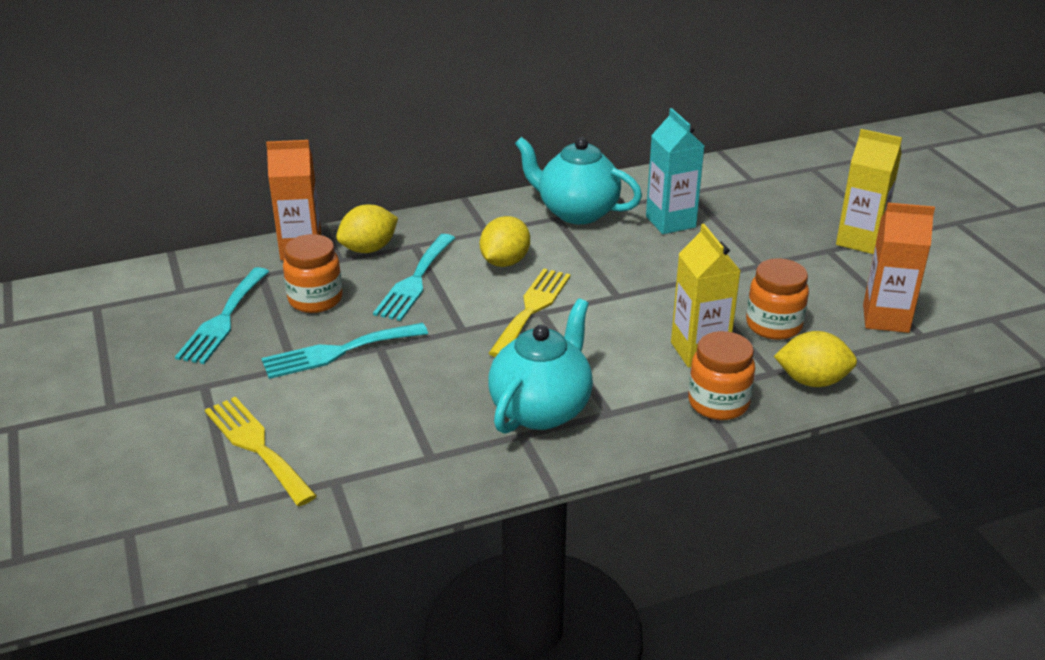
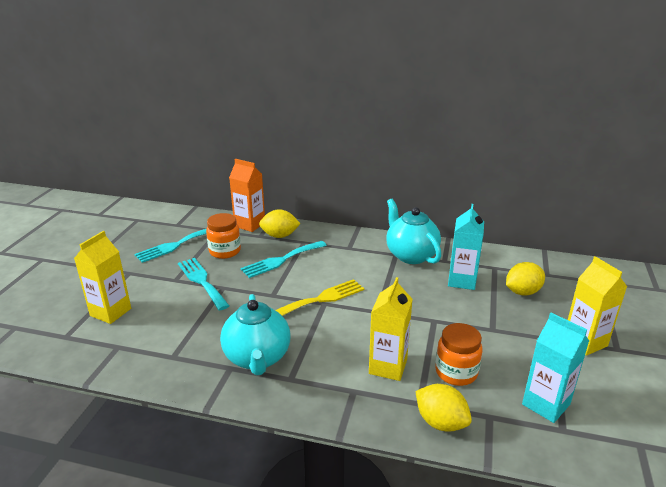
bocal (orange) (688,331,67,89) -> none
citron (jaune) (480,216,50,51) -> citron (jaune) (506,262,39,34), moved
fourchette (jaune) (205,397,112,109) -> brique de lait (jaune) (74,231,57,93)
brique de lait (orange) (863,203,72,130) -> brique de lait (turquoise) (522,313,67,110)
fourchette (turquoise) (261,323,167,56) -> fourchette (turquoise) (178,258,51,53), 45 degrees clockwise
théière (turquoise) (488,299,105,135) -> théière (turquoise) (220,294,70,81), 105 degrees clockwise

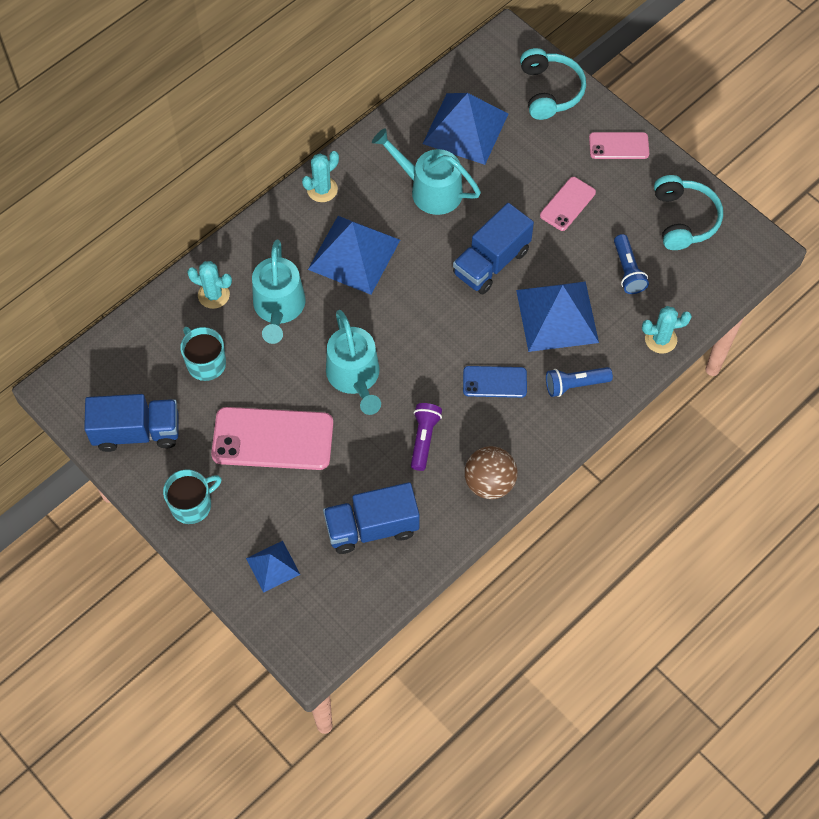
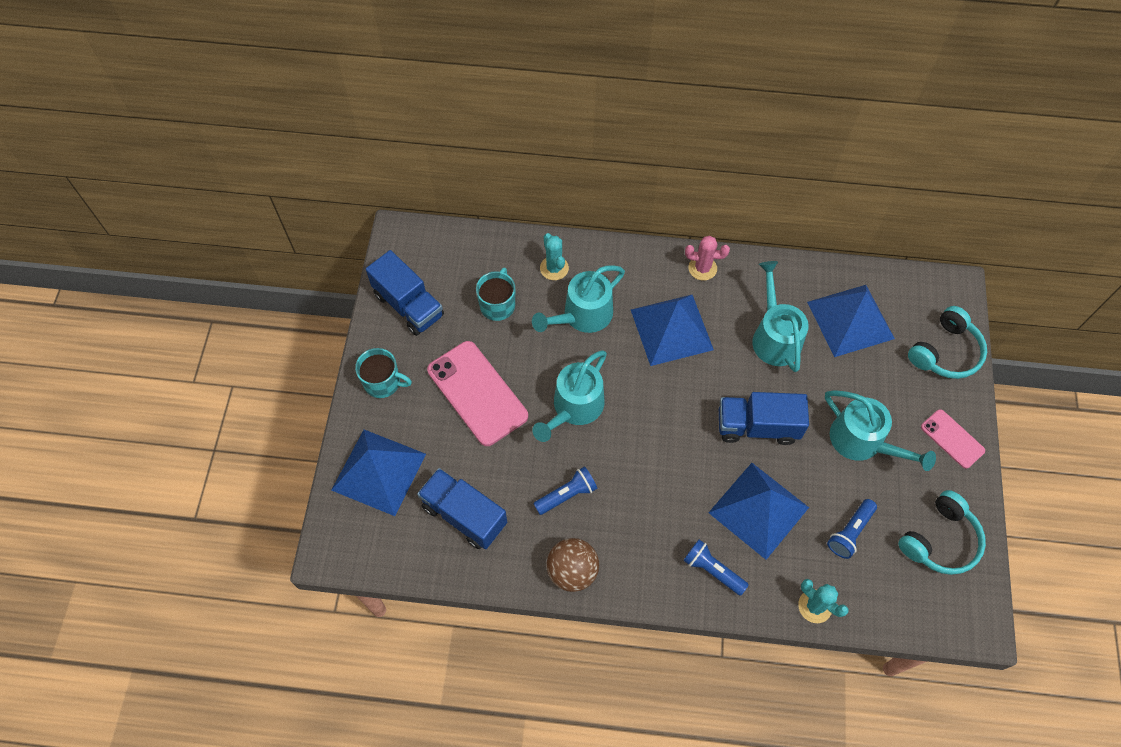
téléphone (bleu) (463,366,64,32) -> none
téléphone (rose) (540,177,56,54) -> arrosoir (turquoise) (825,390,111,81)
cactus (turquoise) (302,151,37,51) -> cactus (rose) (685,236,45,44)
lampe de poche (violet) (411,403,31,68) -> lampe de poche (bleu) (533,466,64,49)
pyramide (bleu) (246,541,54,52) -> pyramide (bleu) (331,430,95,86), x1.88

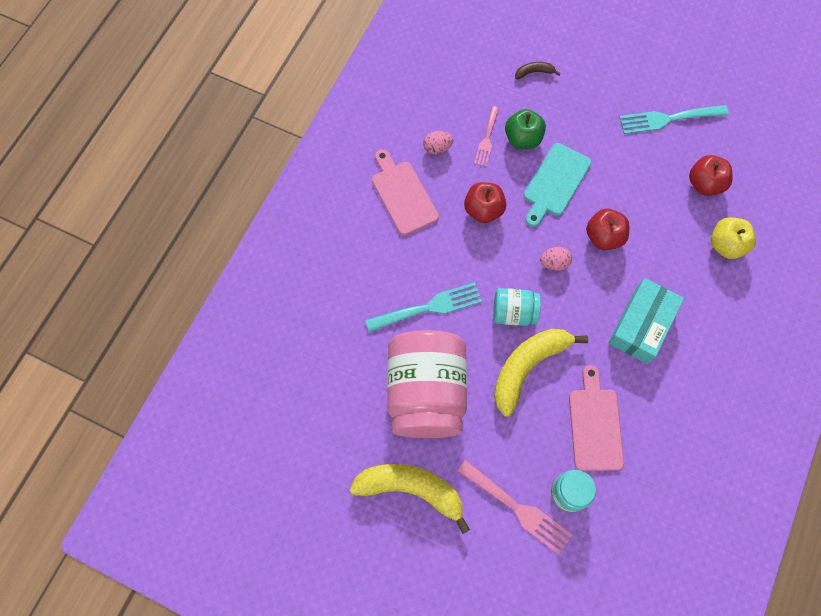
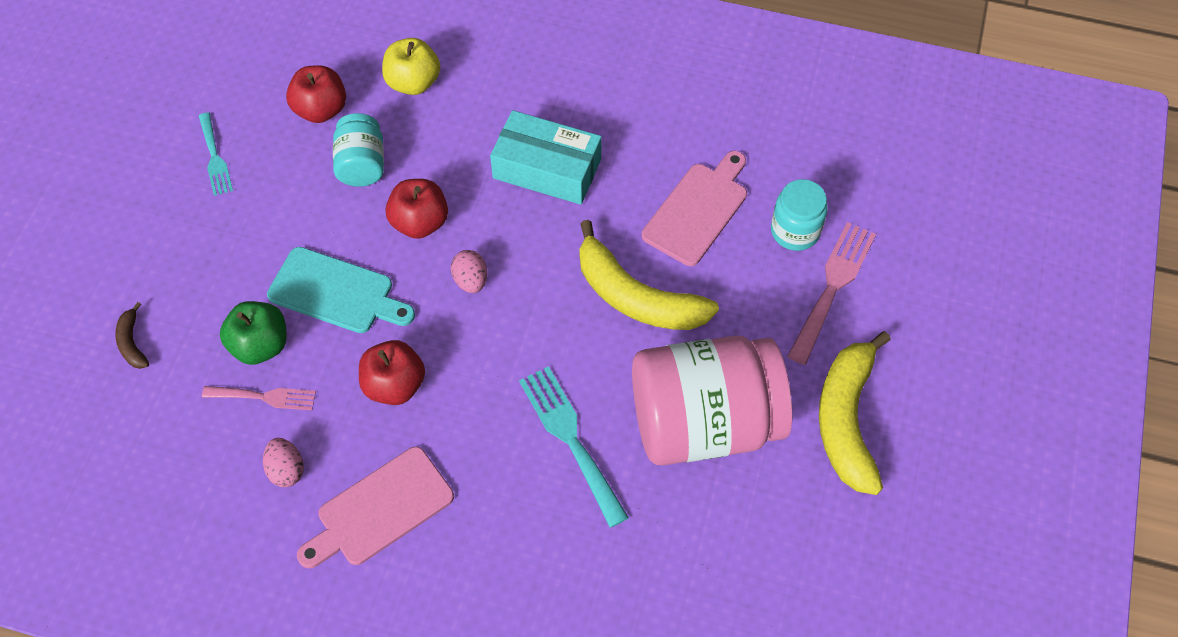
bocal (turquoise) (493,288,48,38) -> bocal (turquoise) (333,113,51,74), moved
planche à découper (rose) (569,365,55,106) -> planche à découper (rose) (642,151,105,115), 135 degrees clockwise
fourchette (turquoise) (619,105,110,29) -> fourchette (turquoise) (199,112,34,84), x0.62

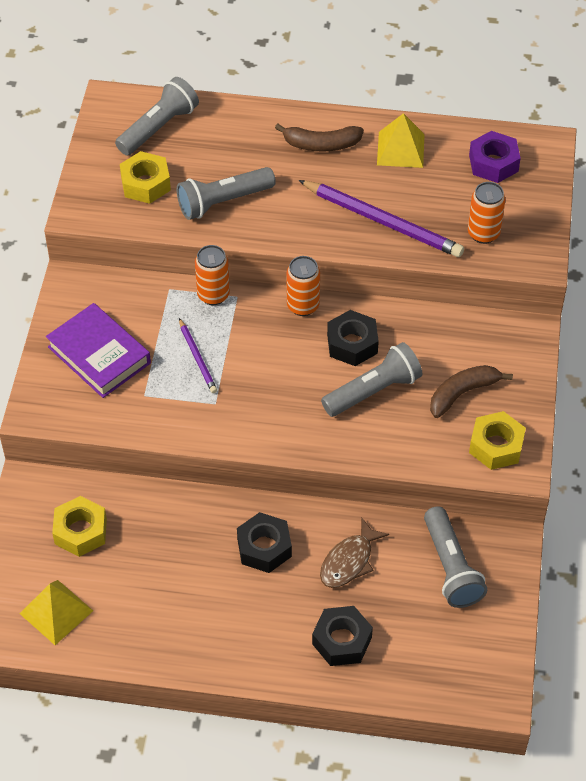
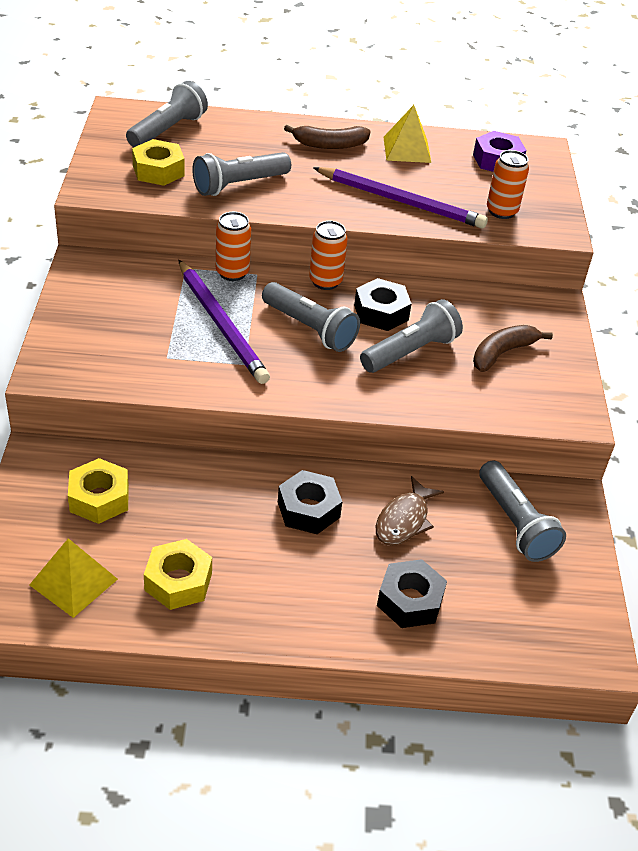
livre (violet) (46,303,105,95) -> none
none -> lampe de poche (gris) (262,282,98,70)
écrou (jaune) (469,411,57,59) -> écrou (jaune) (144,539,68,71), moved
crayon (violet) (179,318,38,75) -> crayon (violet) (178,260,92,124), x1.92

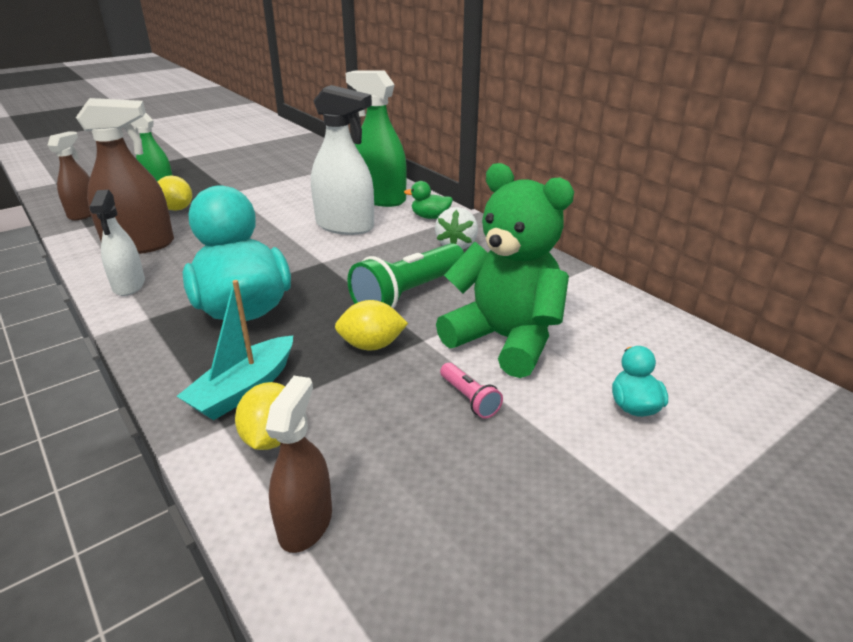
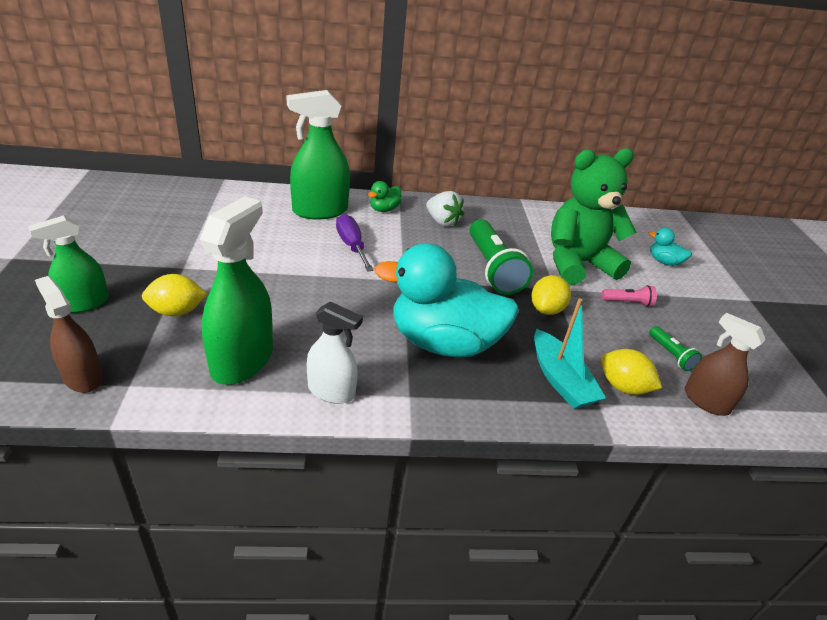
none -> lampe de poche (vert) (649,326,53,45)
vaporisateur (blanc) (311,85,63,150) -> tournevis (violet) (336,214,38,58)
vaporisateur (marron) (76,98,98,156) -> vaporisateur (vert) (200,196,73,189)

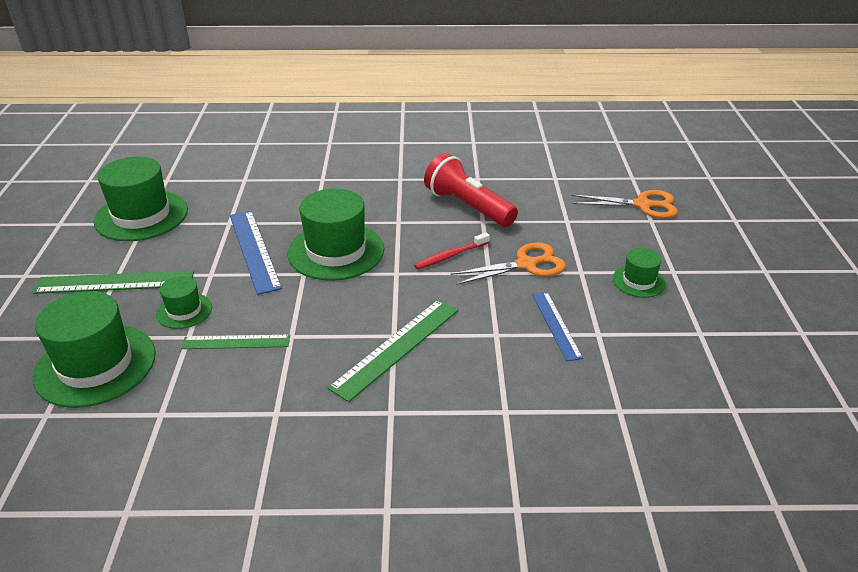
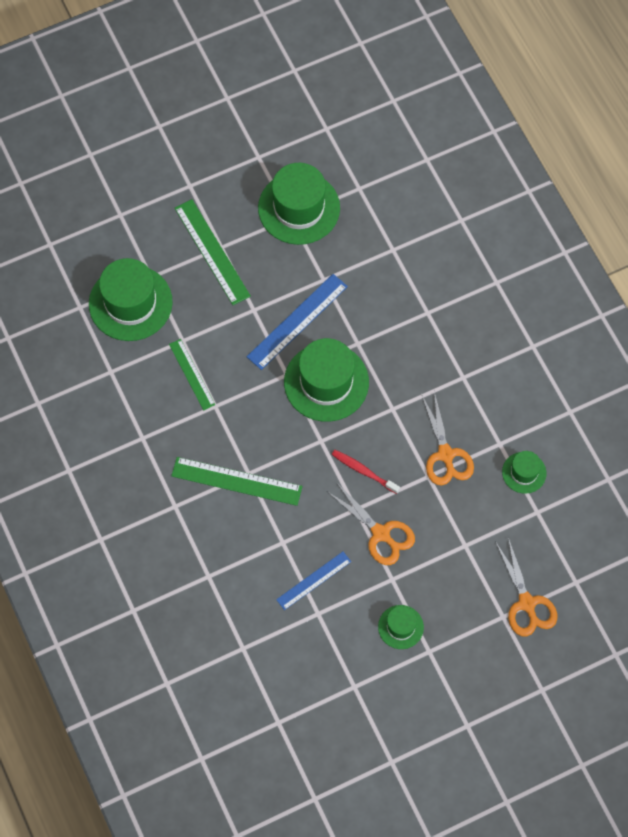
chapeau (vert) (156,276,56,53) -> chapeau (vert) (502,451,44,43), moved
lampe de poche (rouge) (424,153,94,74) -> ciseaux (orange) (422,392,52,94)

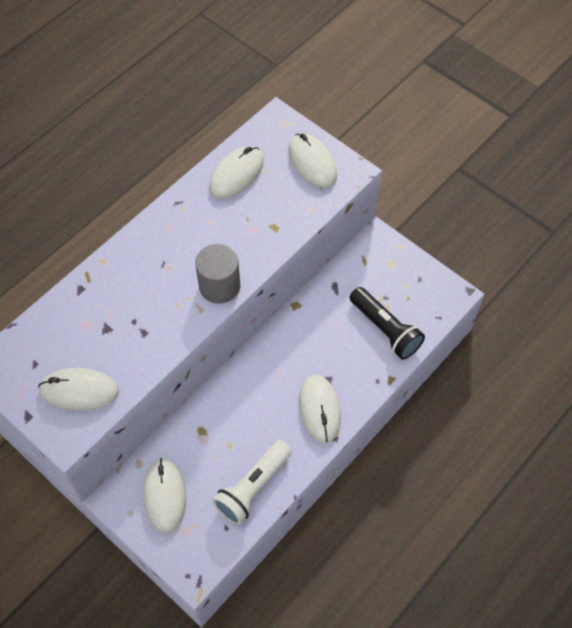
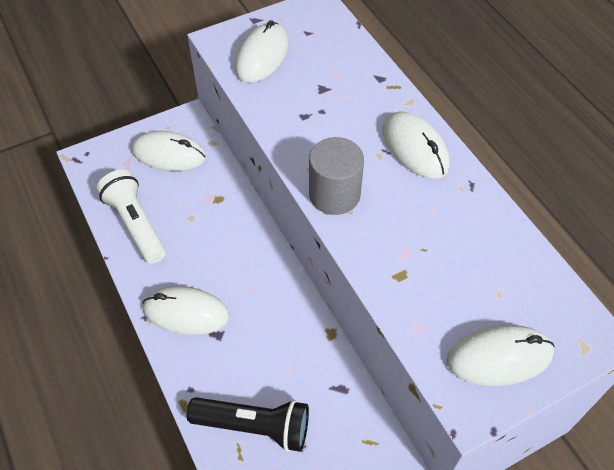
souris (blanc) (209,146,55,53) -> souris (blanc) (383,111,66,68), moved
lampe de poche (noir) (350,287,75,73) -> lampe de poche (noir) (187,397,122,55), 150 degrees counterclockwise

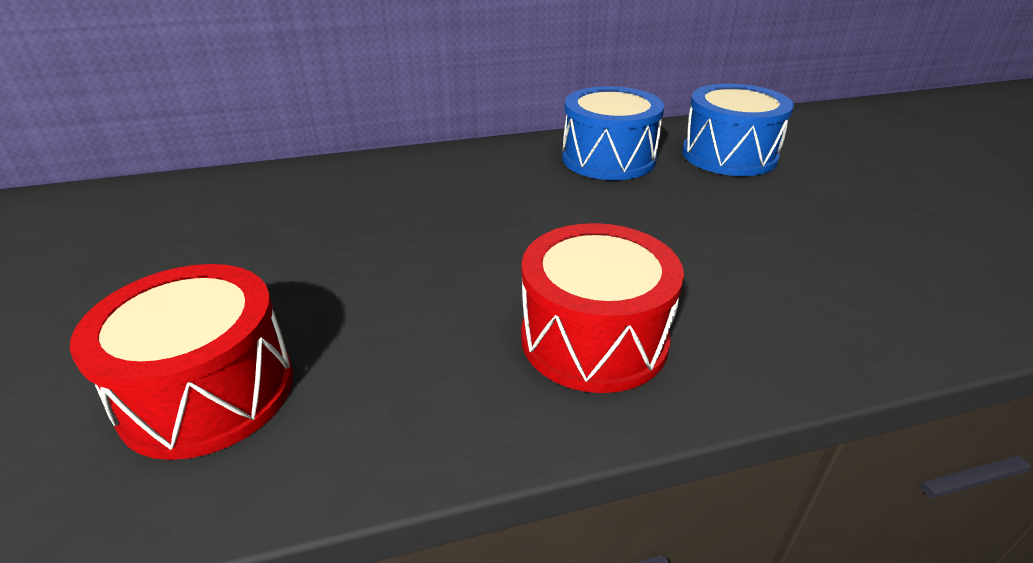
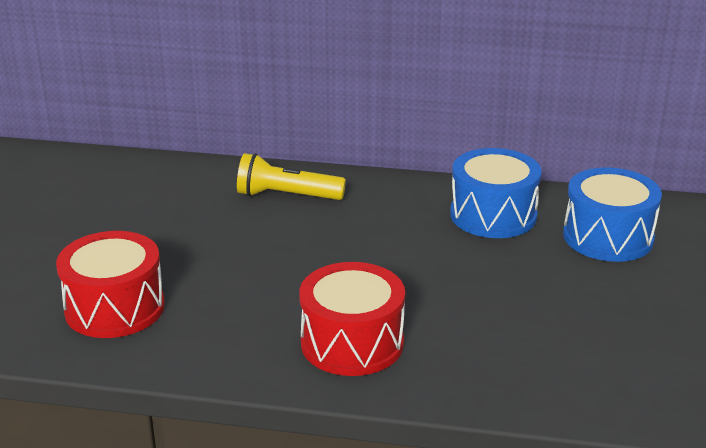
none -> lampe de poche (jaune) (237,153,109,47)

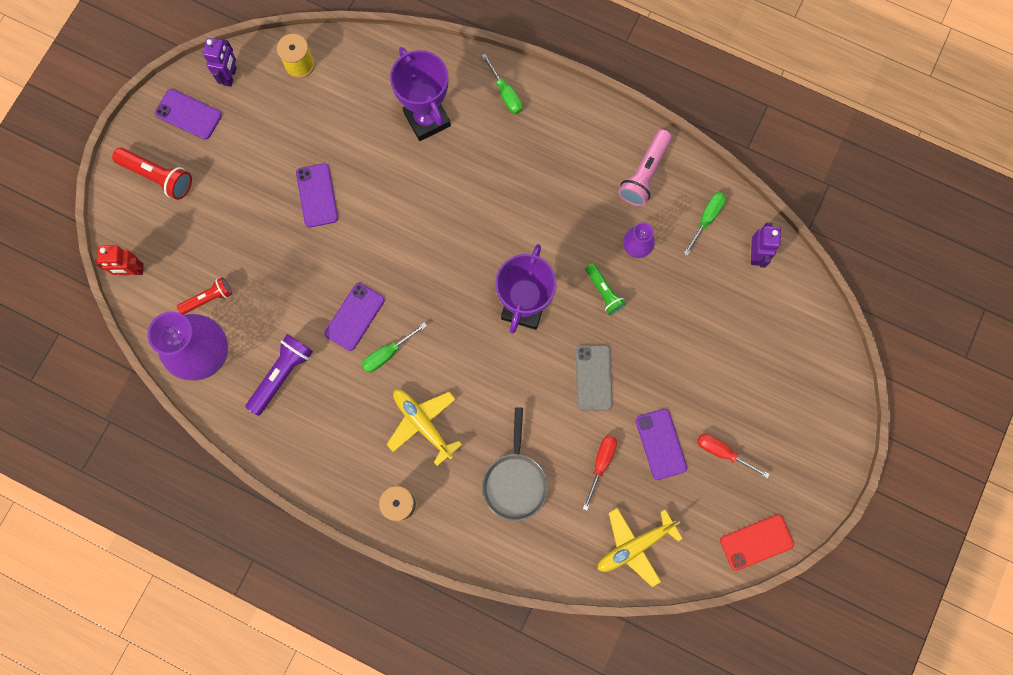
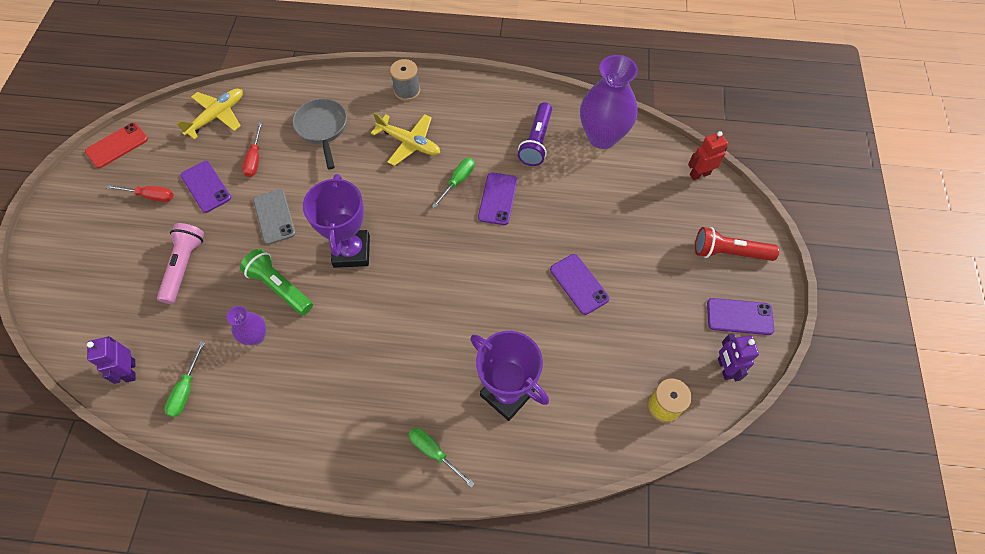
lampe de poche (rouge) (177,277,55,38) -> none
lampe de poche (rose) (618,129,54,77) -> lampe de poche (rose) (157,223,47,81), moved
lampe de poche (vert) (585,263,41,52) -> lampe de poche (vert) (240,249,73,66), x1.52

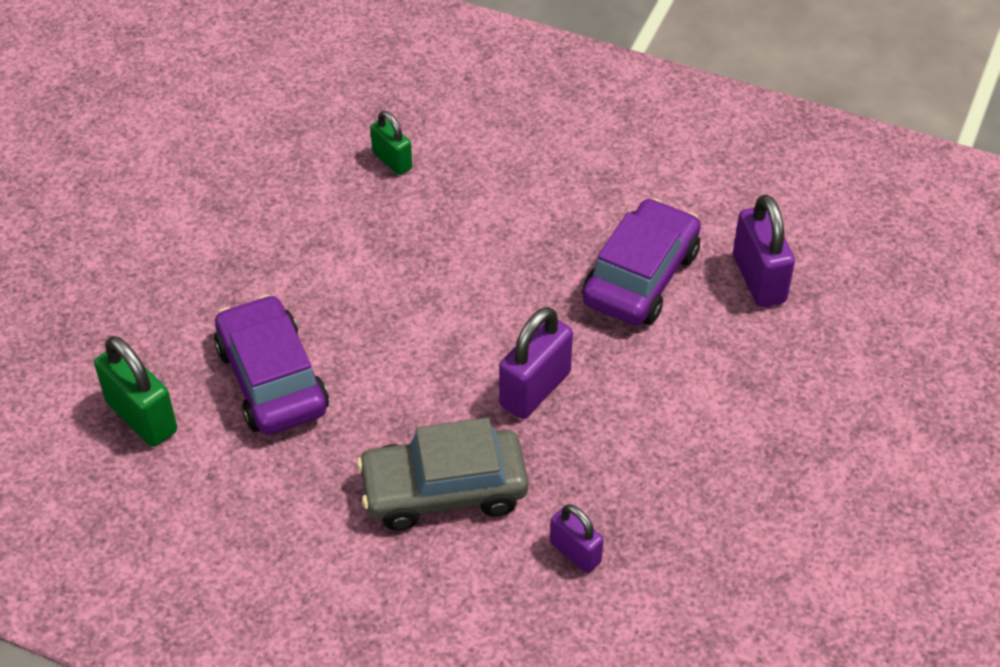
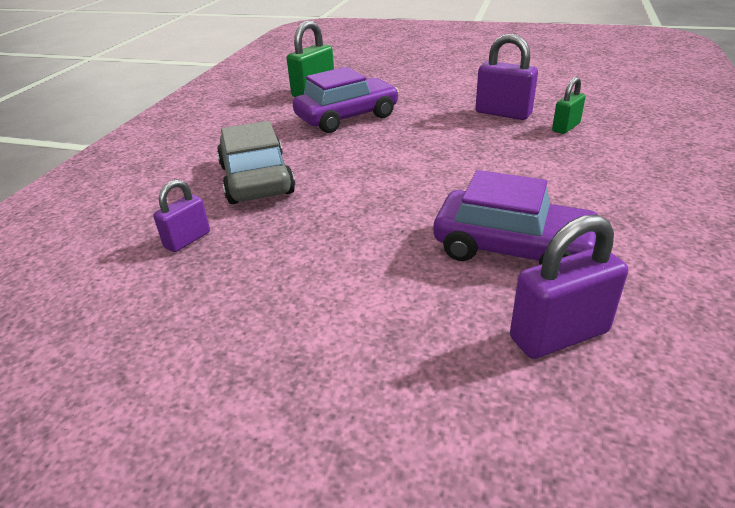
cadenas (violet) (499,307,74,112) -> cadenas (violet) (475,33,63,87), moved

